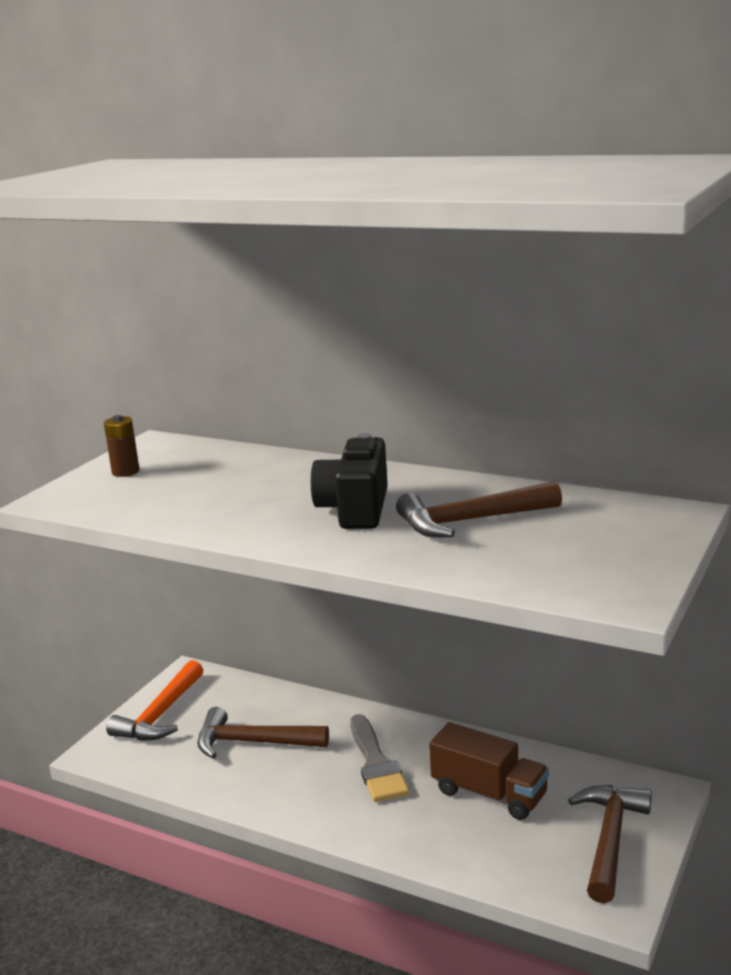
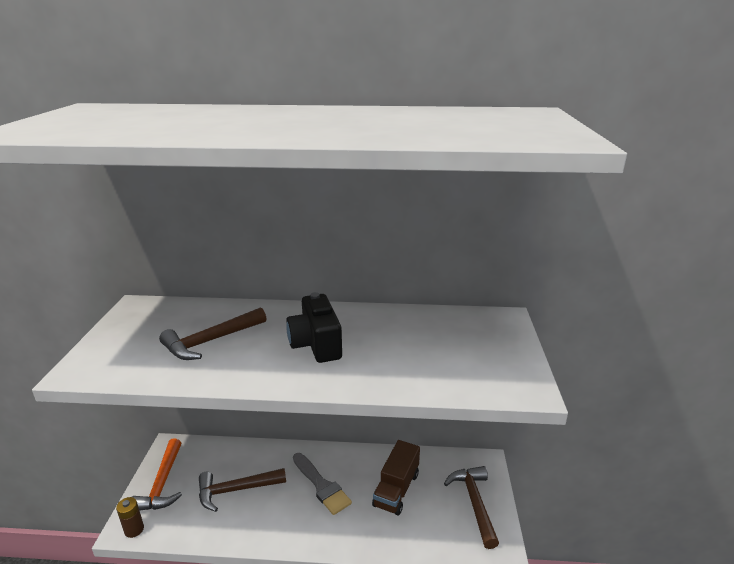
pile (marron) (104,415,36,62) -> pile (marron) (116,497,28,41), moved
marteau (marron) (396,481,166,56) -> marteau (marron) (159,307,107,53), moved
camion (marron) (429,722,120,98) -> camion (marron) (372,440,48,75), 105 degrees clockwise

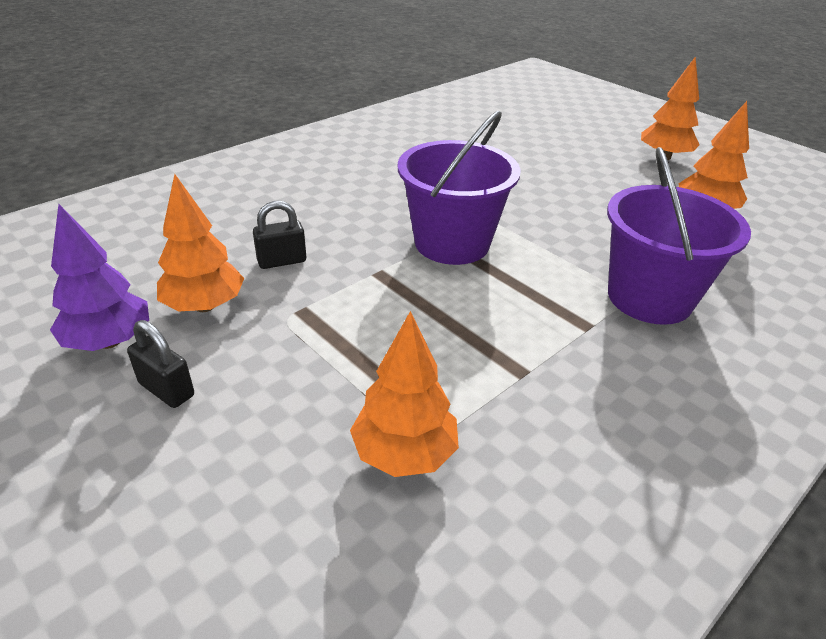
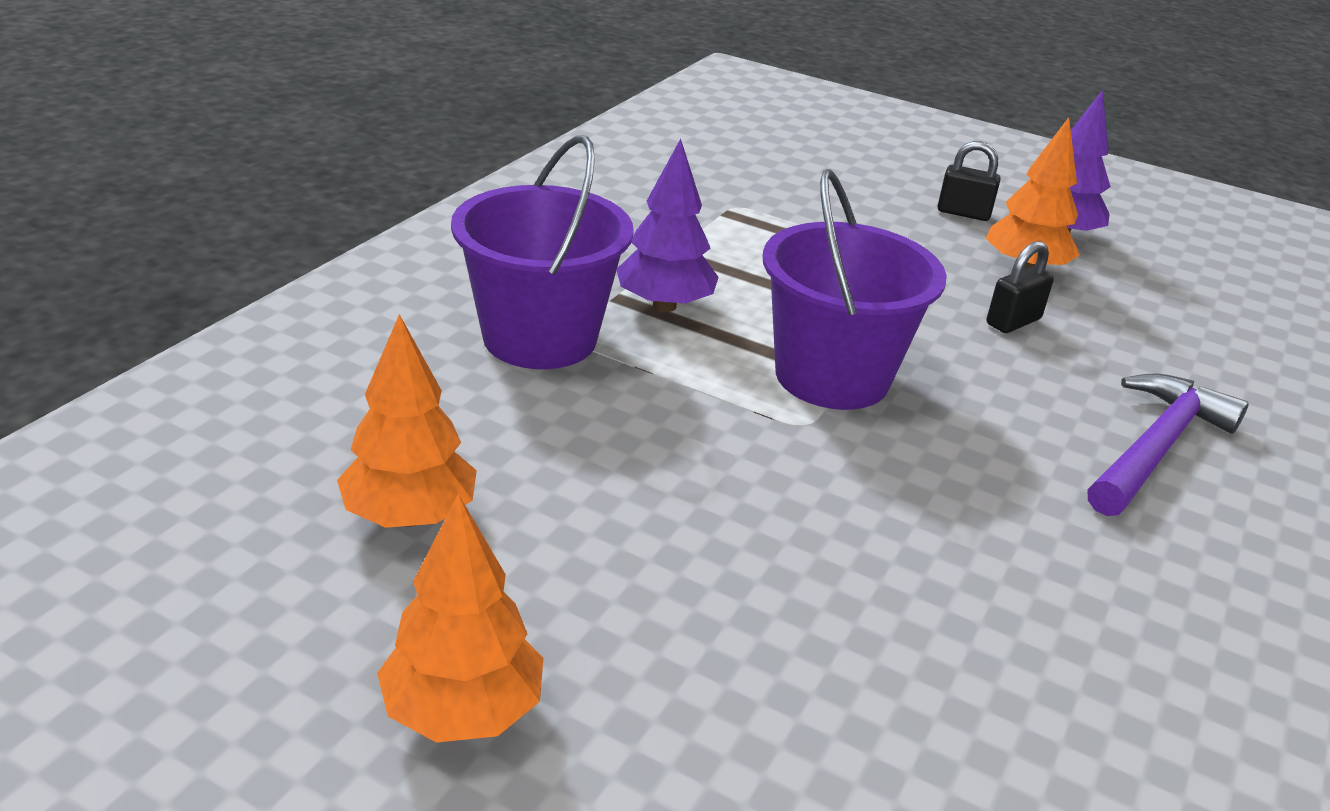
arbre (orange) (350,311,109,166) -> none
none -> arbre (violet) (617,138,102,174)
none -> marteau (violet) (1088,374,161,142)

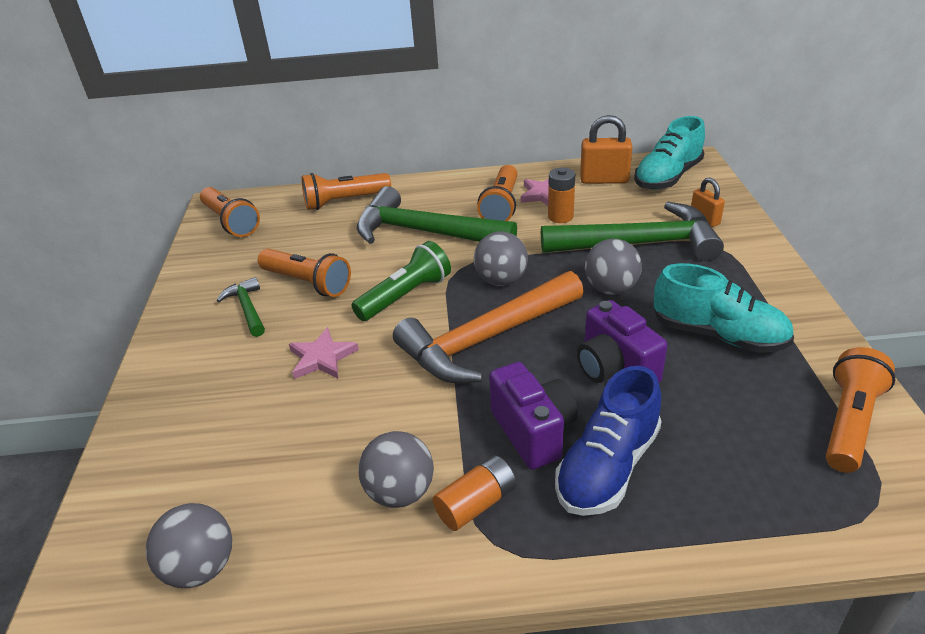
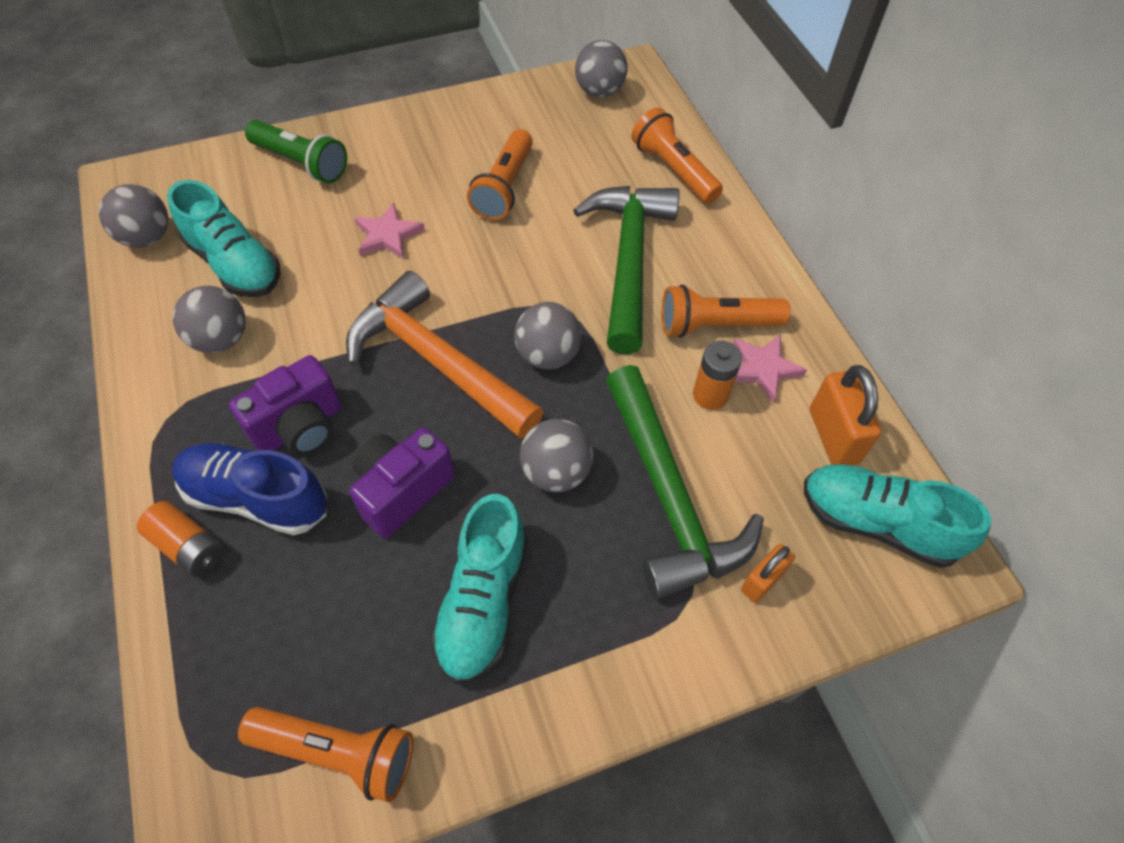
marteau (vert) (216,277,49,60) -> none
none -> chaussure (turquoise) (167,180,113,117)
lampe de poche (vert) (351,241,100,80) -> lampe de poche (vert) (245,120,102,63), moved
pile (orange) (433,455,83,76) -> pile (orange) (137,501,87,76), moved
lampe de poche (orange) (200,187,60,50) -> balle (gris) (575,40,53,58)

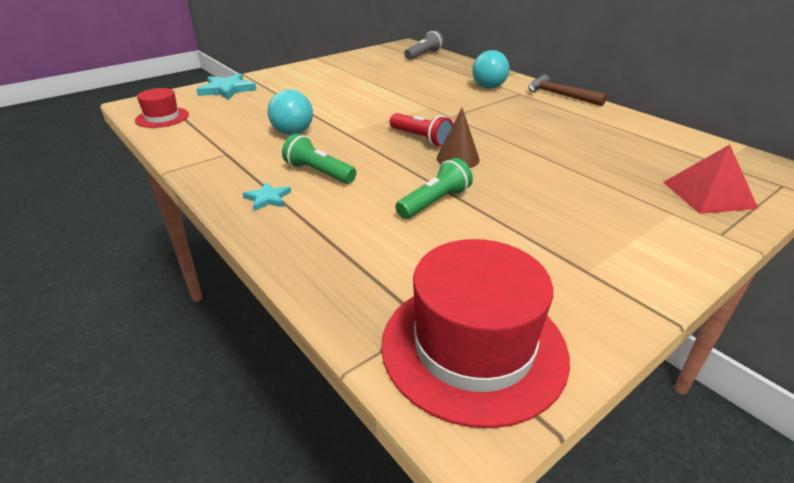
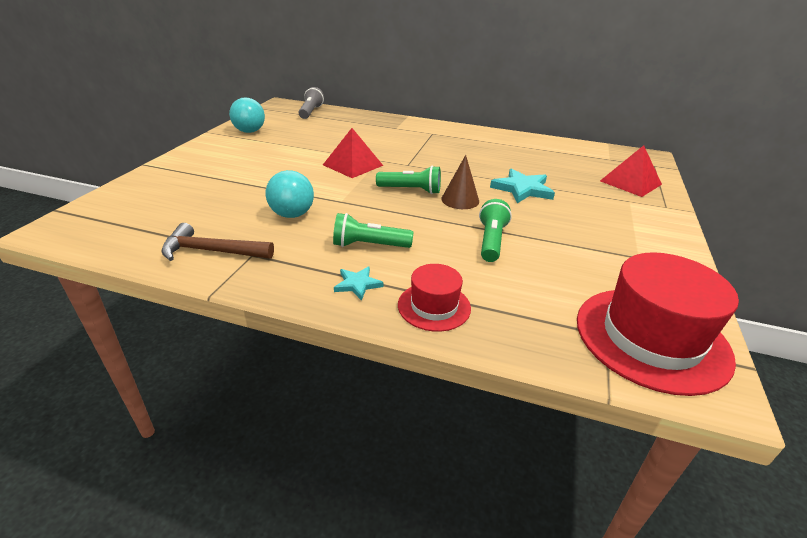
none -> pyramide (rouge) (323,128,60,50)
chapeau (rouge) (135,88,54,40) -> chapeau (rouge) (398,264,73,68), moved
étoile (turquoise) (196,73,60,27) -> étoile (turquoise) (490,168,65,35), moved
balle (turquoise) (472,50,38,39) -> balle (turquoise) (229,97,36,36), moved
marteau (marron) (528,74,79,32) -> marteau (marron) (161,223,113,38), moved
lampe de poche (rouge) (390,113,63,34) -> lampe de poche (vert) (376,165,65,29)

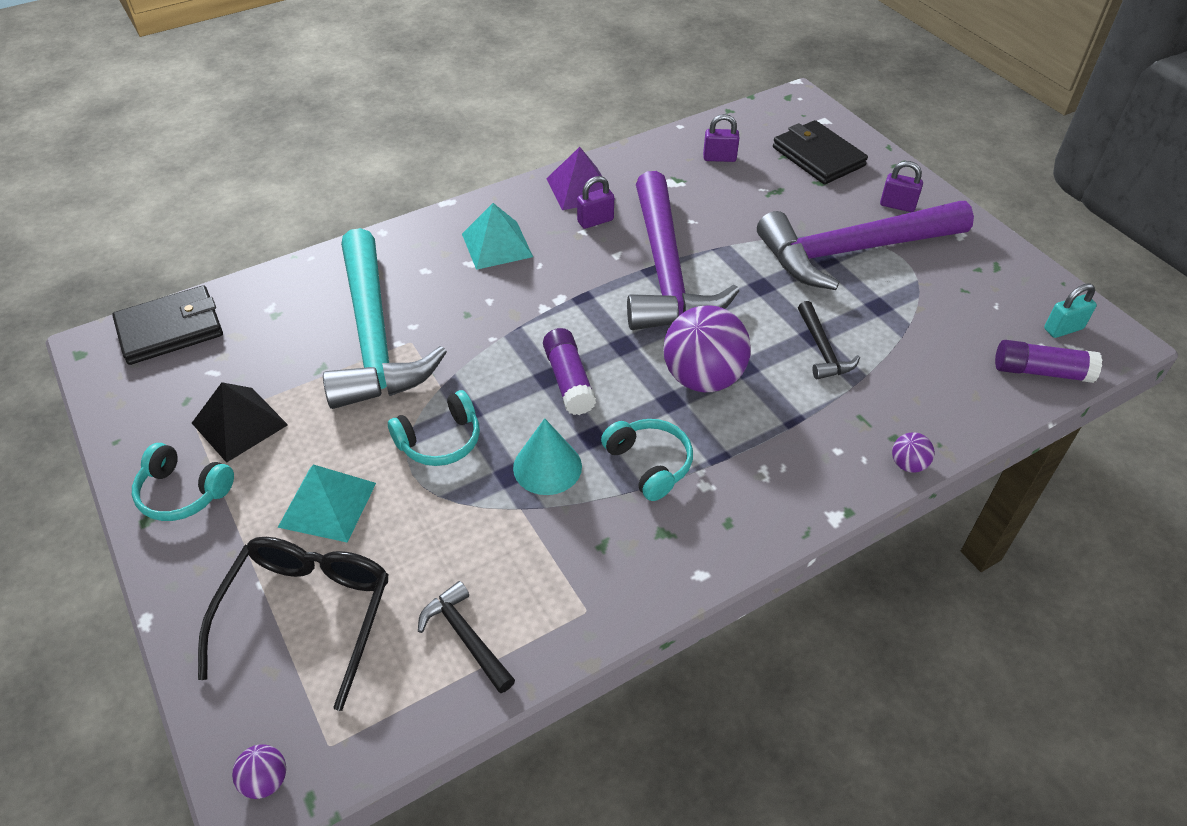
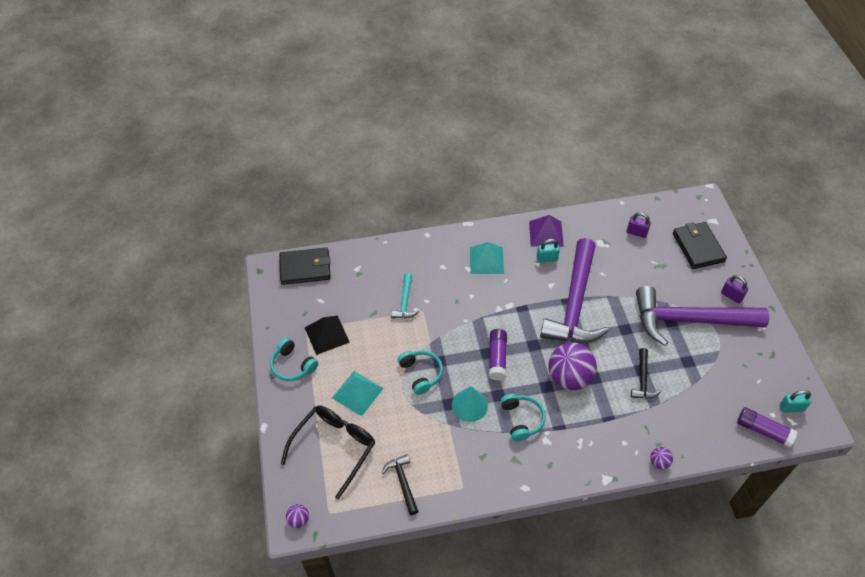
cadenas (violet) (577,176,37,53) -> cadenas (turquoise) (537,239,23,24)
casque audio (turquoise) (388,390,92,76) -> casque audio (turquoise) (398,350,45,45), 105 degrees counterclockwise
marteau (turquoise) (323,228,124,181) -> marteau (turquoise) (391,273,28,45), x0.43

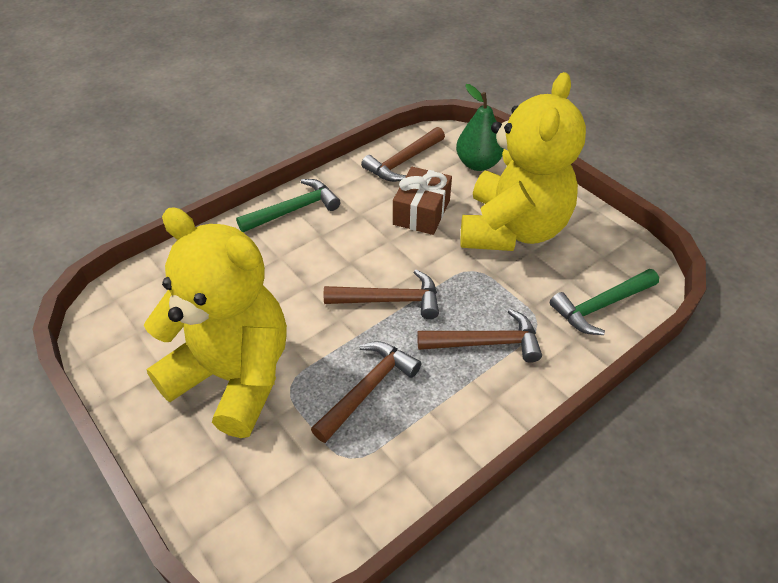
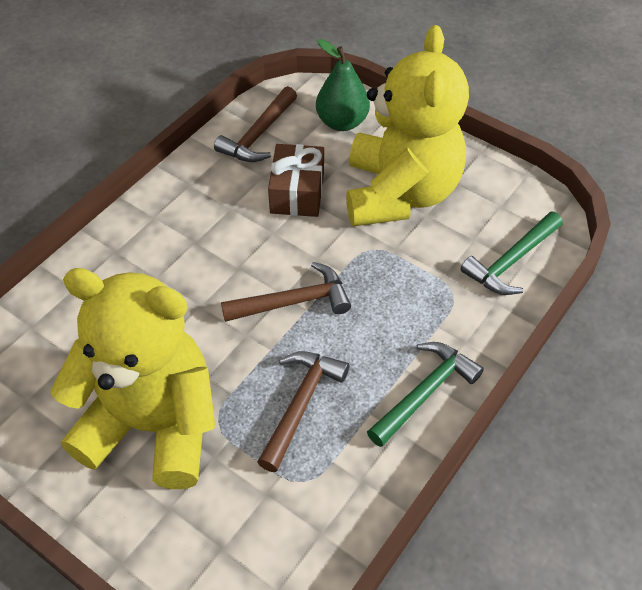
marteau (marron) (417,309,125,54) -> none
marteau (vert) (236,179,105,53) -> marteau (vert) (367,342,117,105), moved

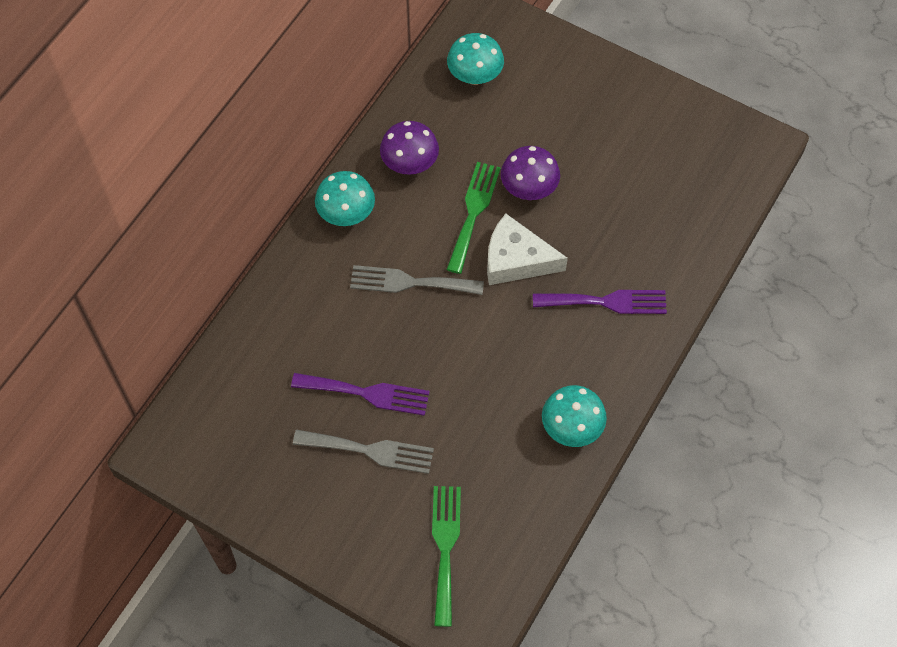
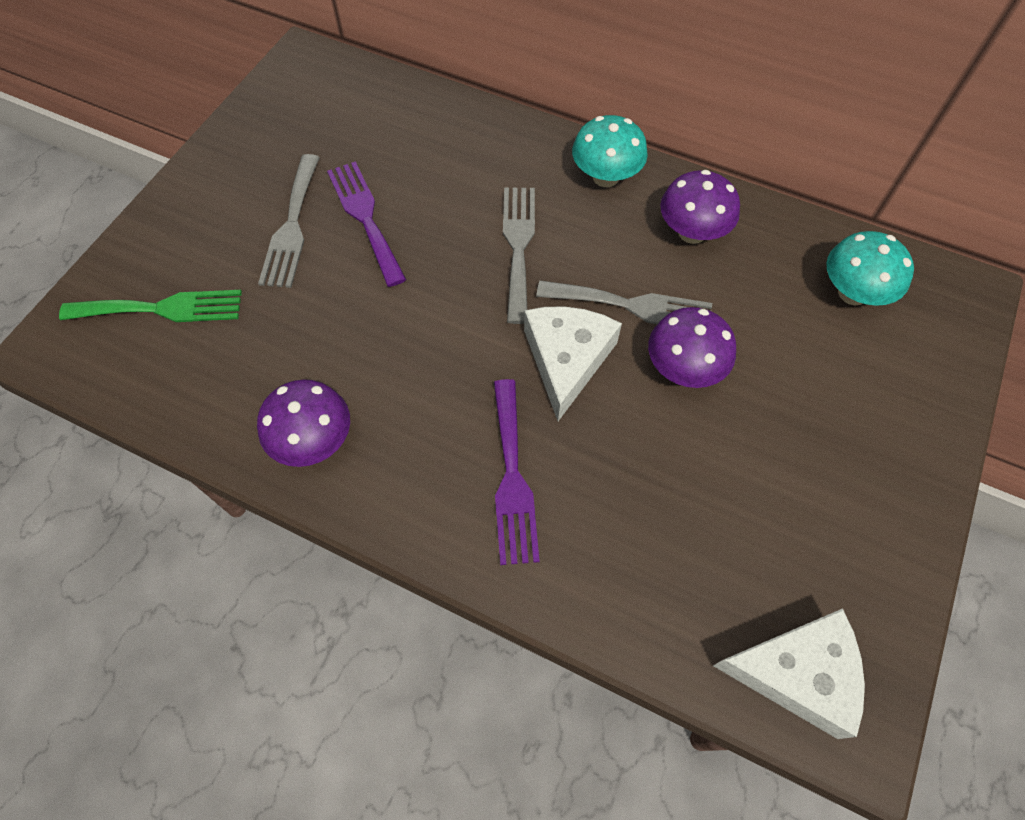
none -> fromage (blanc) (713,608,152,131)
fourchette (vert) (447,162,54,112) -> fourchette (gris) (536,280,176,44)
champignon (turquoise) (542,385,65,62) -> champignon (violet) (257,379,93,88)
fourchette (violet) (291,373,139,43) -> fourchette (violet) (327,161,80,126), 150 degrees clockwise

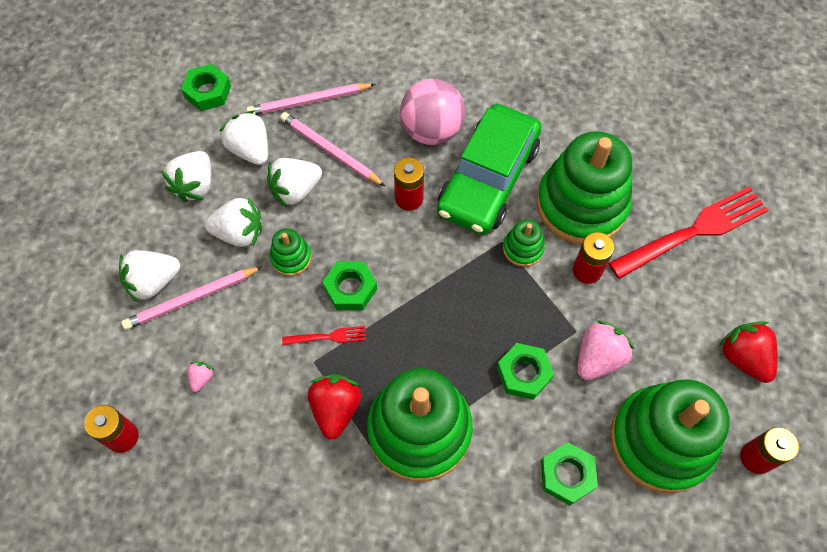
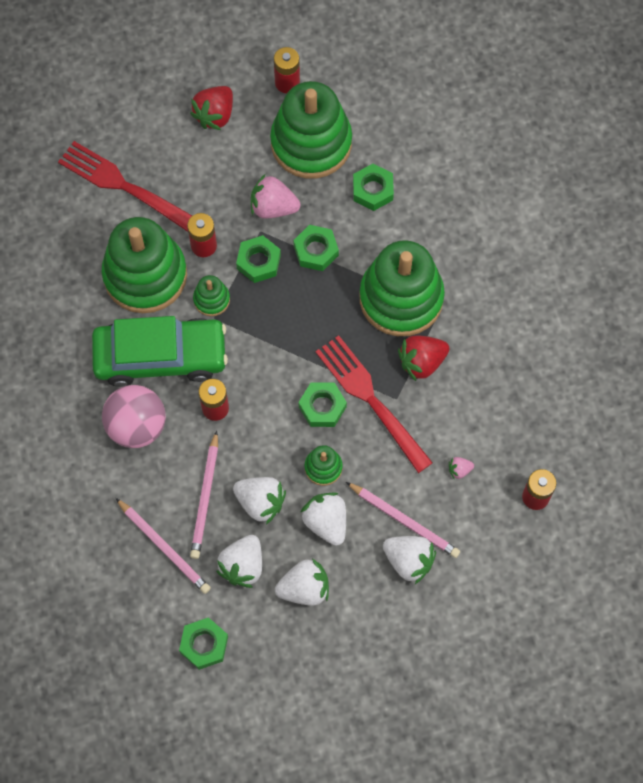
none -> écrou (vert) (236,235,45,48)
fourchette (rouge) (282,326,84,19) -> fourchette (rouge) (315,335,118,138), x2.25

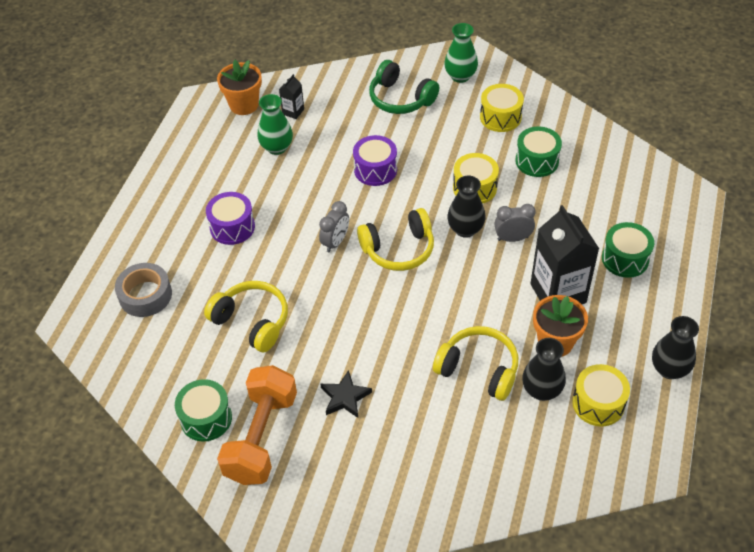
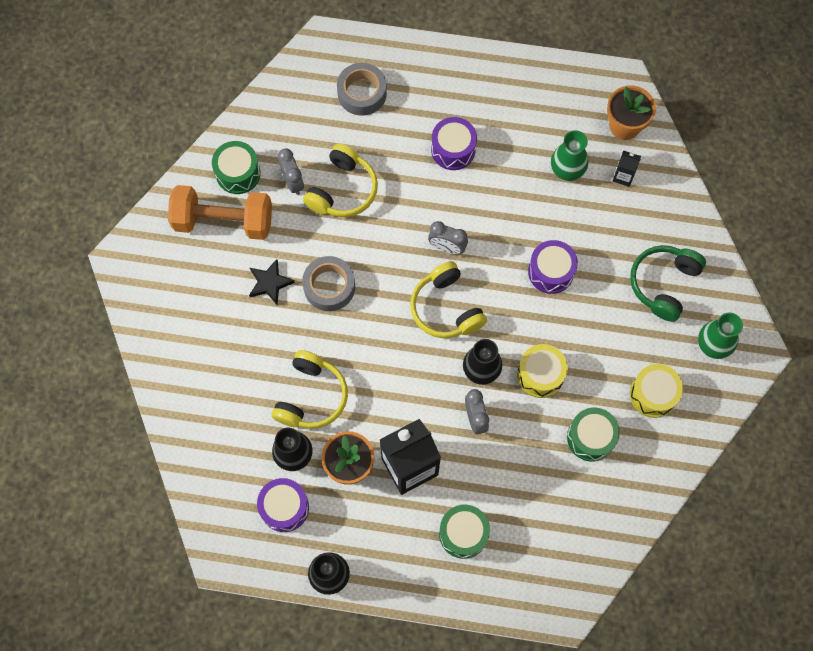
none -> réveil (gris) (278,149,26,46)
none -> ruban adhésif (gris) (302,256,53,55)
tambour (jaune) (572,364,58,62) -> tambour (violet) (257,478,52,54)

